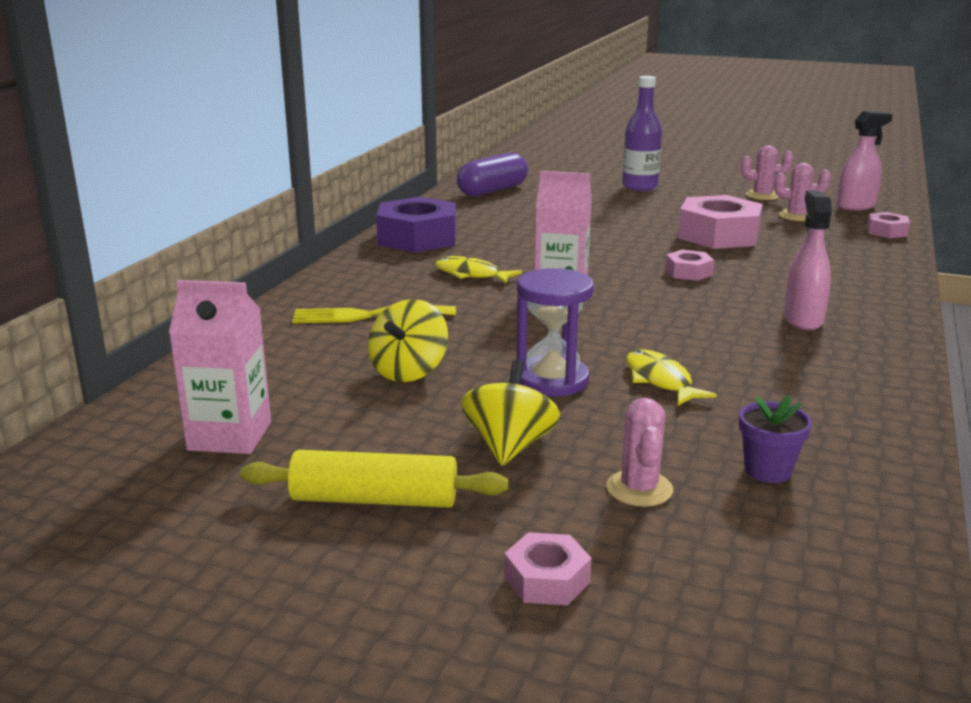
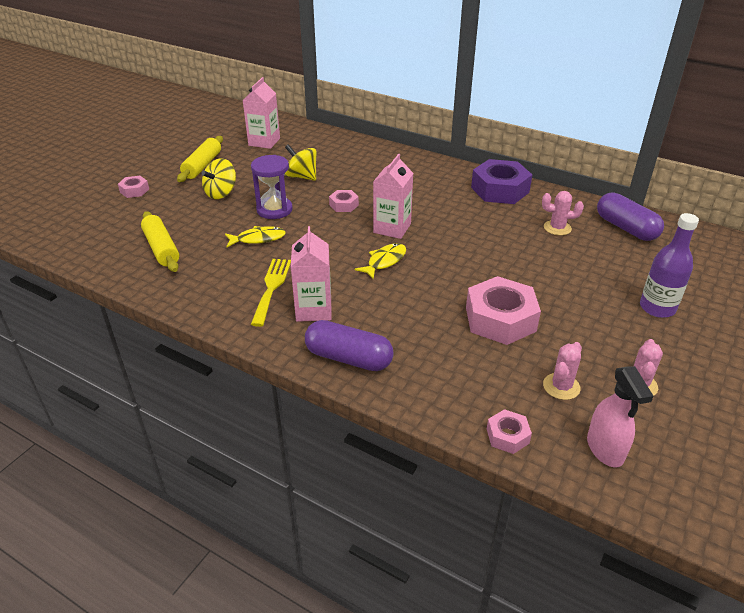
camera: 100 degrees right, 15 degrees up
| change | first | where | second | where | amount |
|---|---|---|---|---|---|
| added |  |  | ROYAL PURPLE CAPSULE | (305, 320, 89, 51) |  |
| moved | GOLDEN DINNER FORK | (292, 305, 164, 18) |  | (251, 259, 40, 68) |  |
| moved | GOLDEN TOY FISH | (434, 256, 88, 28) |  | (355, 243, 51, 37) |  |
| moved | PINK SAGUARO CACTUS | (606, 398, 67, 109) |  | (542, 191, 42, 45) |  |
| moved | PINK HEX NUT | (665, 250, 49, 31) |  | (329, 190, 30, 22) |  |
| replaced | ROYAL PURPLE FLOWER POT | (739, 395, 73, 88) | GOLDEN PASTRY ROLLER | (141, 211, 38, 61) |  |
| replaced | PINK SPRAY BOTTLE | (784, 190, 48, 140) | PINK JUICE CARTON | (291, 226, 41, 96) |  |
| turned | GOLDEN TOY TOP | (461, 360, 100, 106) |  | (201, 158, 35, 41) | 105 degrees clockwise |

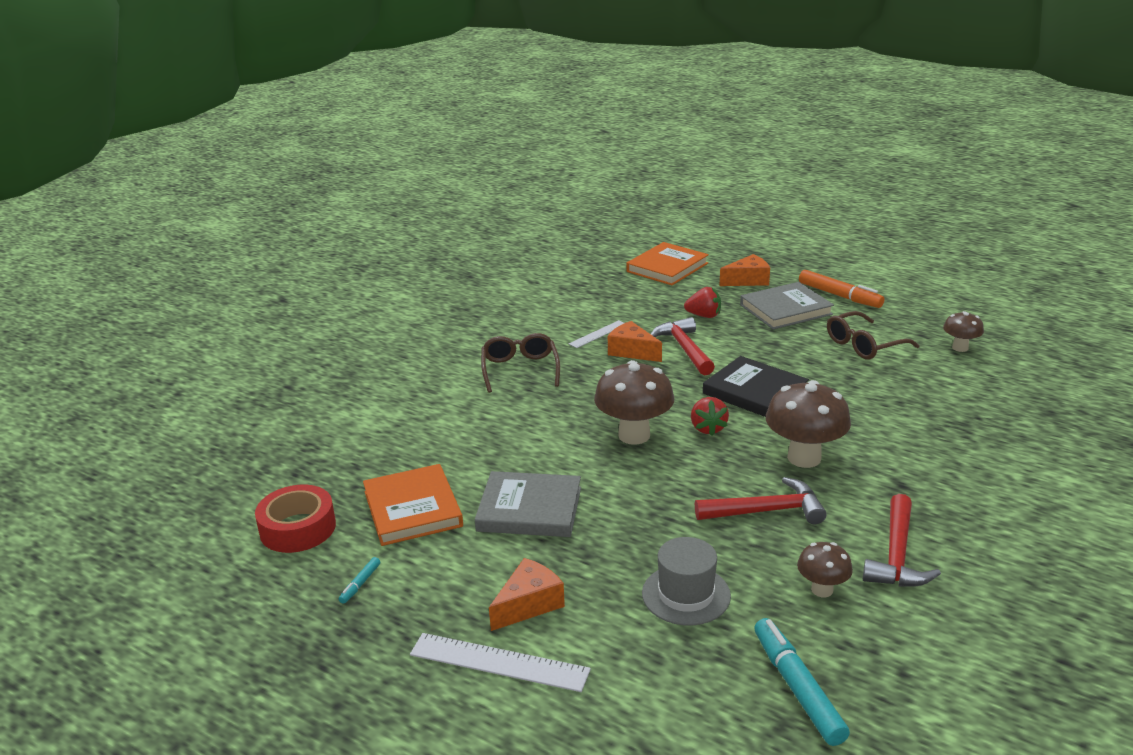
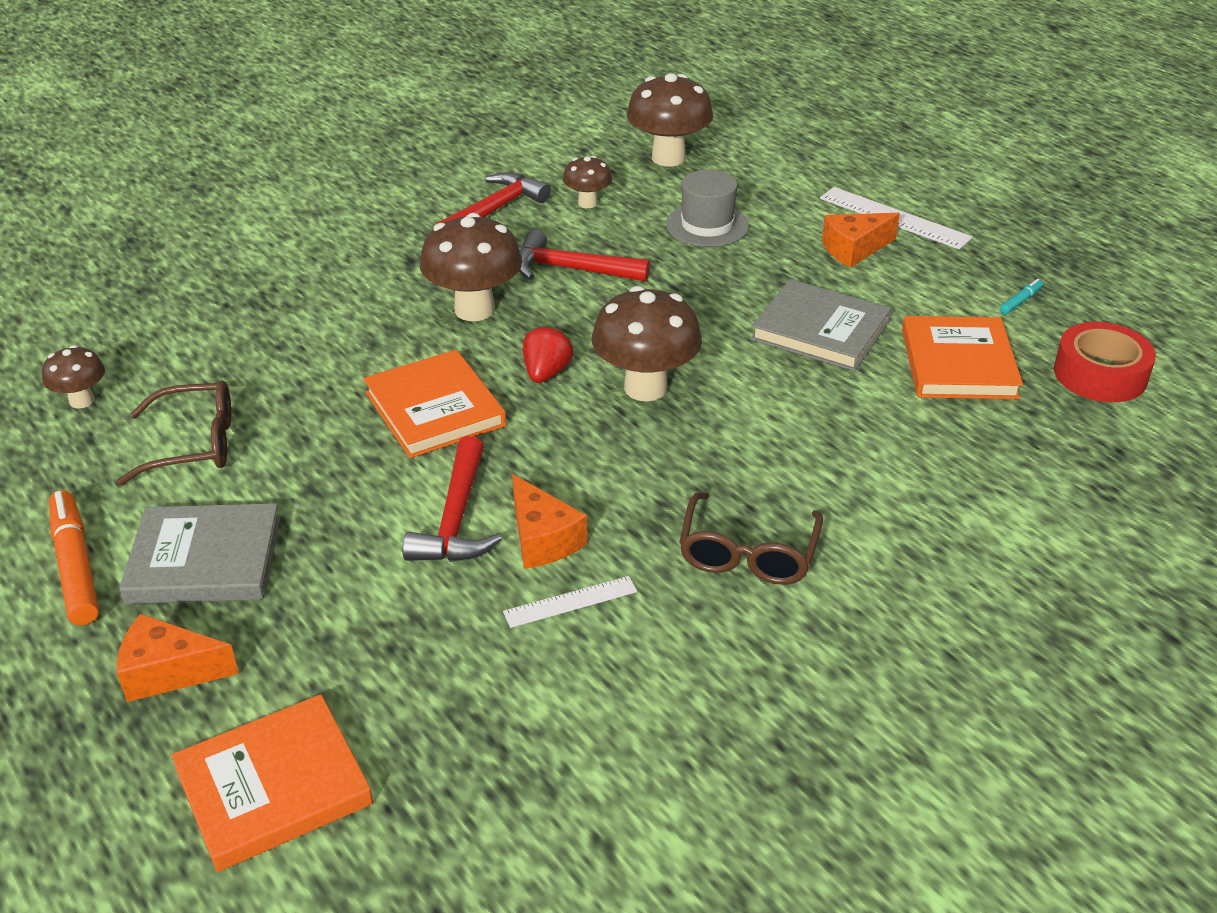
camera: 160 degrees left, 10 degrees up
| change | first | where | second | where | amount |
|---|---|---|---|---|---|
| removed | RED BERRY | (684, 287, 37, 31) |  |  |  |
| replaced | TURQUOISE MARKER | (754, 618, 96, 128) | DARK BROWN MUSHROOM | (626, 73, 87, 93) |  |
| recoloured | JET-BLACK HARDBACK | (703, 356, 106, 61) | ORANGE-COLOURED HARDBACK | (363, 350, 143, 108) |  |

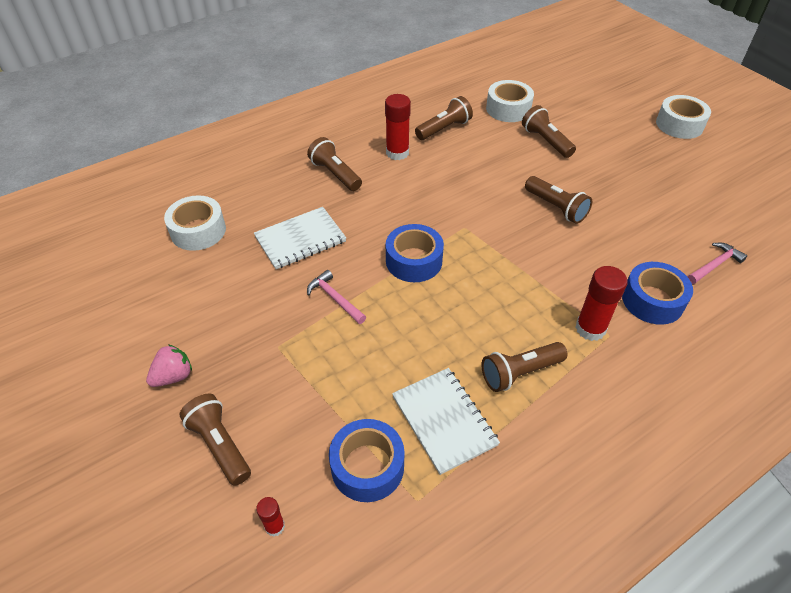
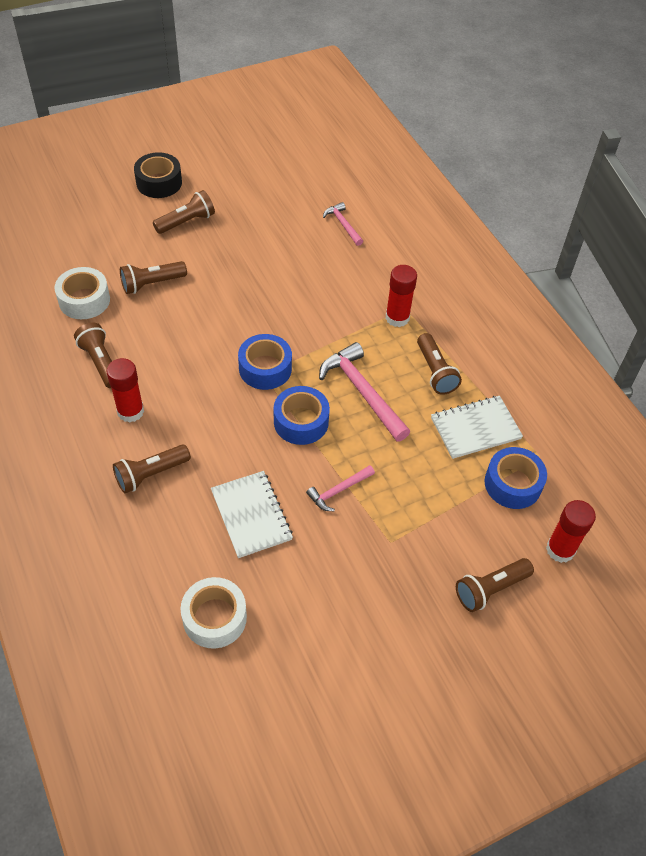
camera: 85 degrees left, 5 degrees up
| change | first | where | second | where | amount |
|---|---|---|---|---|---|
| removed | PINK BERRY | (146, 345, 46, 42) |  |  |  |
| added |  |  | PINK HAMMER | (319, 342, 91, 100) |  |
| moved | DARK BROWN POCKET TORCH | (525, 176, 67, 48) |  | (153, 190, 62, 44) |  |
| moved | COBALT STICKY TAPE | (622, 262, 71, 63) |  | (238, 334, 54, 56) |  |
| recoloured | PURE WHITE STICKY TAPE | (656, 95, 55, 44) | JET-BLACK STICKY TAPE | (134, 152, 48, 46) |  |
| resized | RED STICK OF GLUE | (256, 497, 29, 40) |  | (546, 500, 50, 63) | x1.89 |

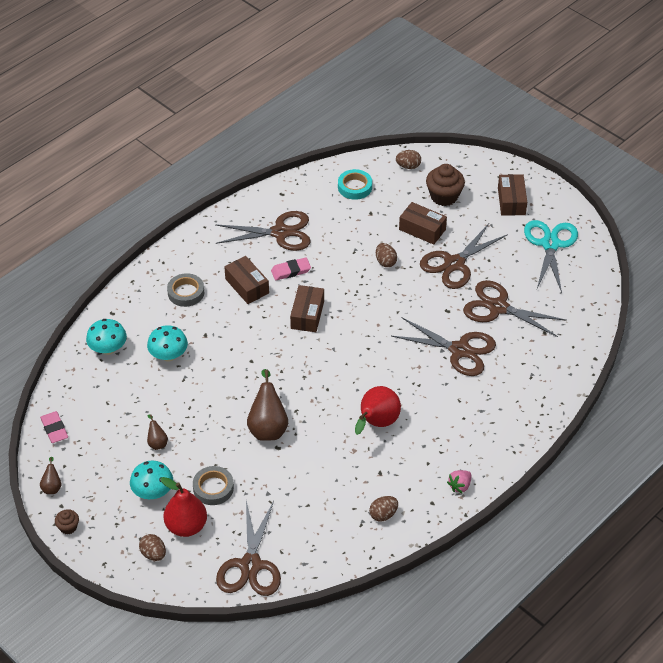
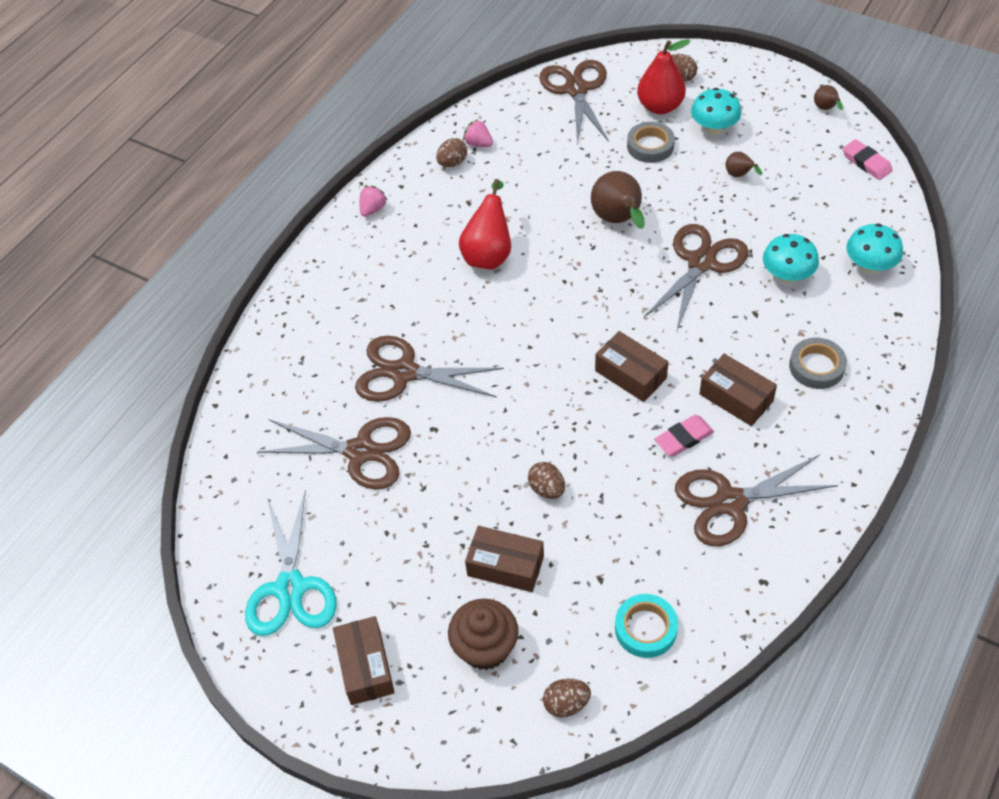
camera: 170 degrees right, 5 degrees up
| change | first | where | second | where | amount |
|---|---|---|---|---|---|
| removed | DARK BROWN FAIRY CAKE | (55, 509, 24, 26) |  |  |  |
| added |  |  | PINK BERRY | (463, 120, 30, 27) |  |
| moved | DARK BROWN SCISSORS | (420, 224, 88, 65) |  | (644, 224, 105, 108) |  |
| turned | DARK BROWN PARCEL | (290, 285, 34, 47) |  | (595, 331, 73, 71) | 45 degrees counterclockwise |

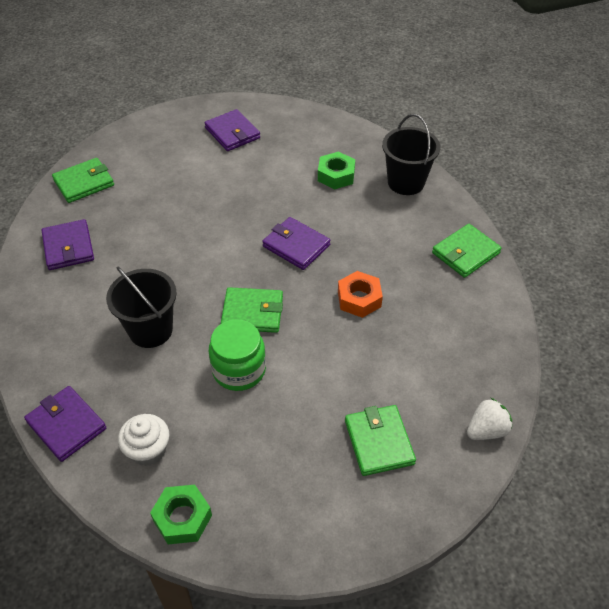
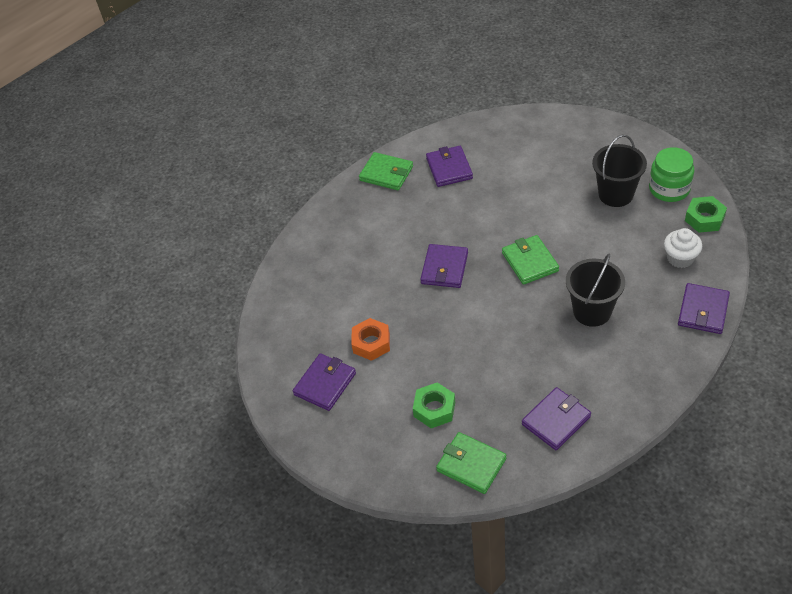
camera: 110 degrees left, 0 degrees up
| change | first | where | second | where | amount |
|---|---|---|---|---|---|
| removed | EMERALD CARD WALLET | (345, 405, 71, 71) |  |  |  |
| removed | PURE WHITE BERRY | (467, 398, 45, 42) |  |  |  |
| added |  |  | ROYAL PURPLE CARD WALLET | (426, 146, 47, 41) |  |
| moved | EMERALD JAM JAR | (209, 319, 57, 72) |  | (649, 147, 45, 55) |  |
| moved | EMERALD HEX NUT | (318, 152, 37, 38) |  | (413, 383, 42, 45) |  |
| moved | ORANGE-COLOURED HEX NUT | (338, 271, 45, 47) |  | (351, 318, 39, 43) |  |
| moved | JET-BLACK BUCKET | (382, 114, 58, 81) |  | (592, 135, 55, 72) |  |

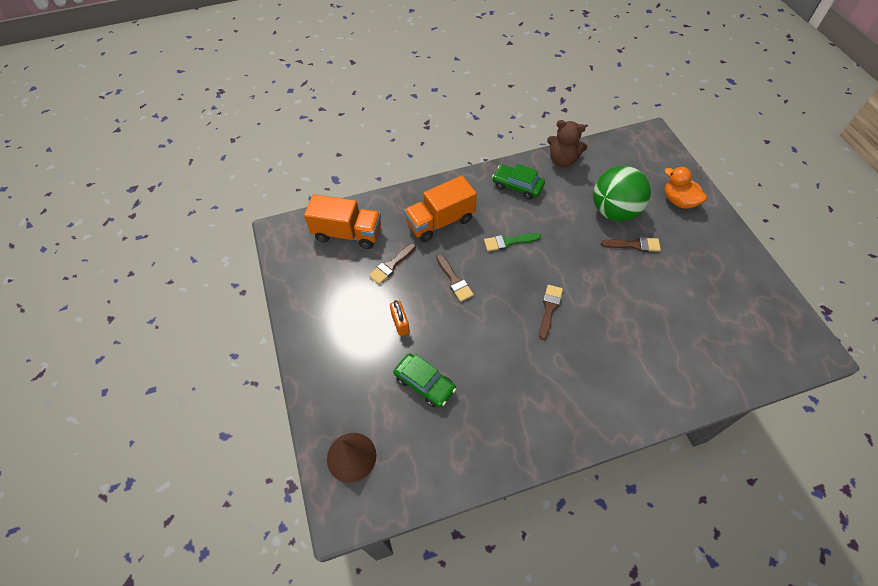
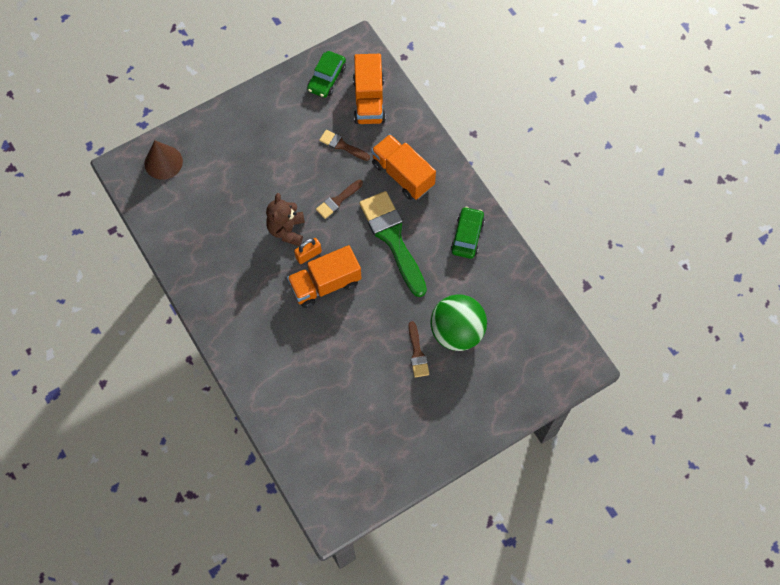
camera: 75 degrees right, 10 degrees up
| change | first | where | second | where | amount |
|---|---|---|---|---|---|
| removed | ORANGE-COLOURED DUCK | (665, 167, 42, 42) |  |  |  |
| moved | ORANGE-COLOURED SMALL LOCK | (390, 300, 20, 36) |  | (294, 238, 28, 26) |  |
| moved | EMERALD TOY CAR | (393, 353, 63, 55) |  | (307, 51, 39, 47) |  |
| moved | DARK BROWN STUFFED BEAR | (547, 120, 41, 47) |  | (266, 193, 39, 53) |  |
| replaced | DARK BROWN BRUSH | (539, 285, 24, 54) | ORANGE-COLOURED TRUCK | (287, 245, 75, 63) |  |
| resized | EMERALD BRUSH | (484, 233, 57, 18) |  | (359, 191, 68, 106) | x2.09 |

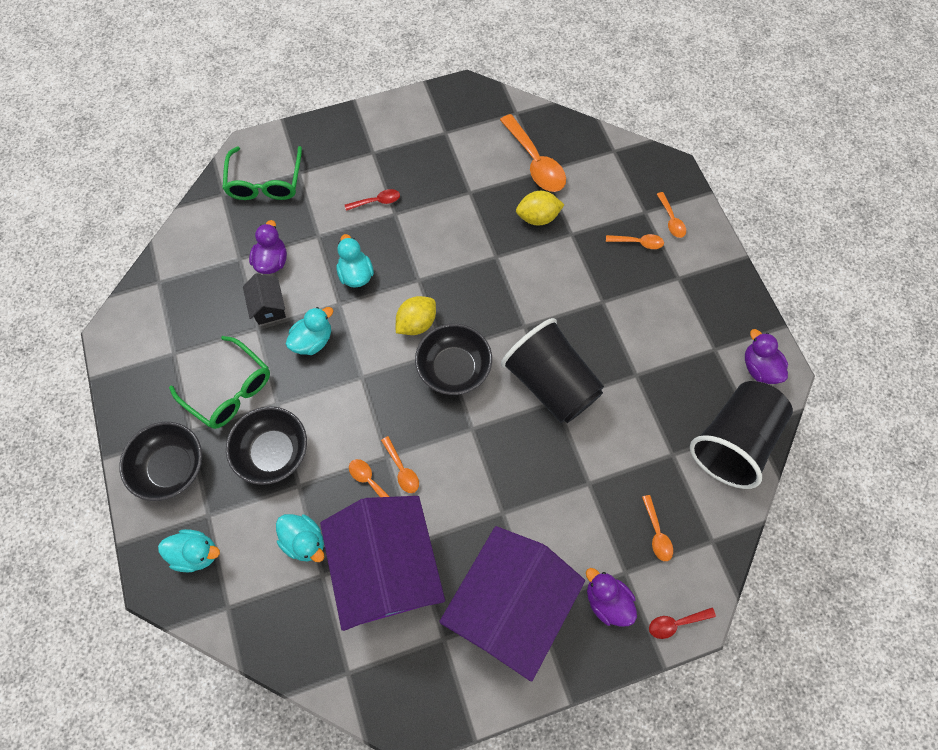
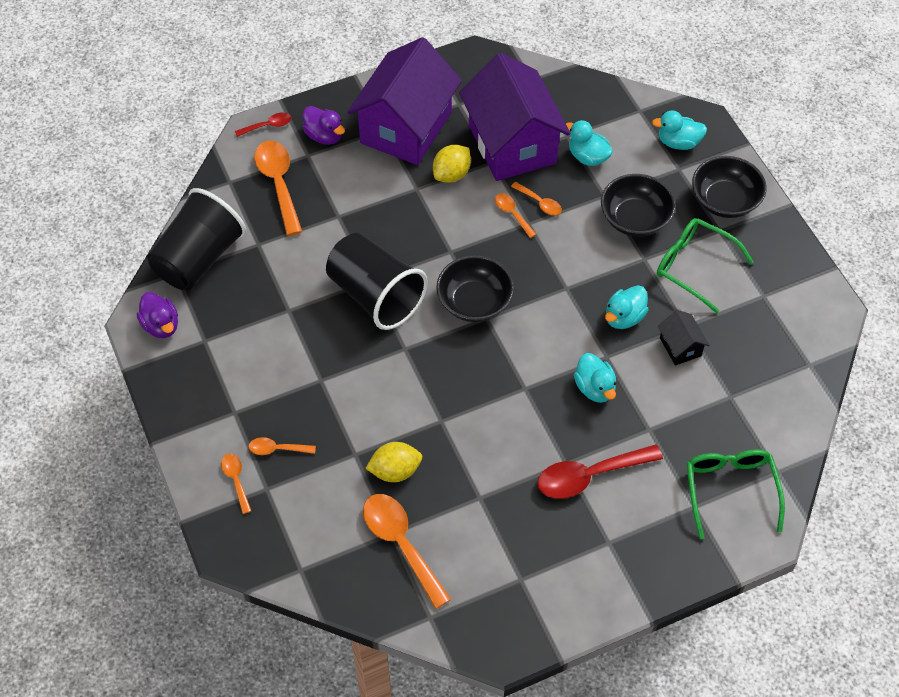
camera: 175 degrees right, 10 degrees down
| change | first | where | second | where | amount |
|---|---|---|---|---|---|
| removed | ROYAL PURPLE DUCK | (249, 220, 38, 54) |  |  |  |
| moved | GOLDEN LEMON | (396, 296, 40, 39) |  | (433, 145, 38, 38) |  |
| resized | RED TABLESPOON | (345, 189, 55, 22) |  | (537, 444, 126, 55) | x1.95 |
| resized | ORANGE-COLOURED TABLESPOON | (642, 495, 31, 66) |  | (254, 140, 48, 96) | x1.95 |

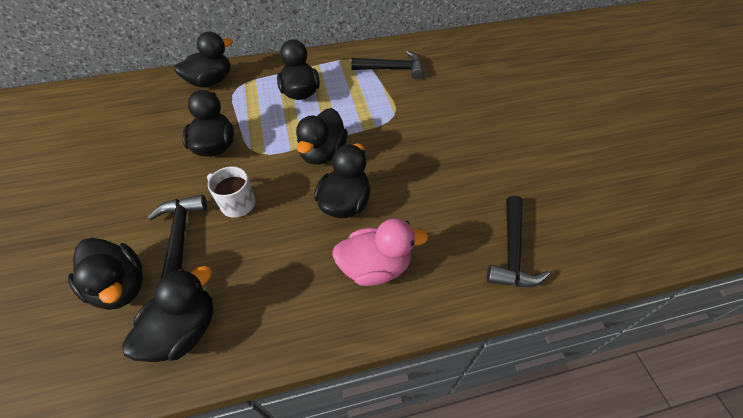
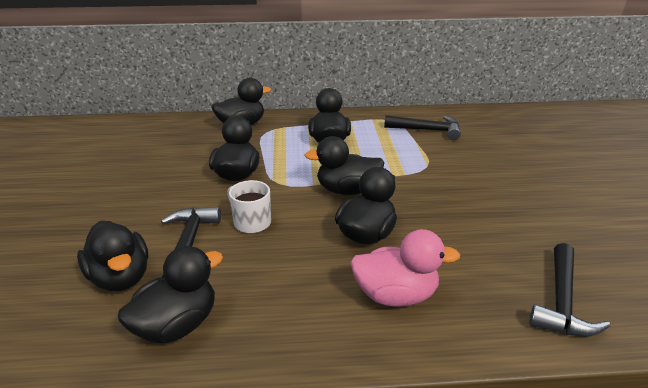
camera: 10 degrees right, 20 degrees down
| change | first | where | second | where | amount |
|---|---|---|---|---|---|
| turned | JET-BLACK DUCK | (296, 108, 52, 57) |  | (304, 136, 80, 59) | 60 degrees clockwise |

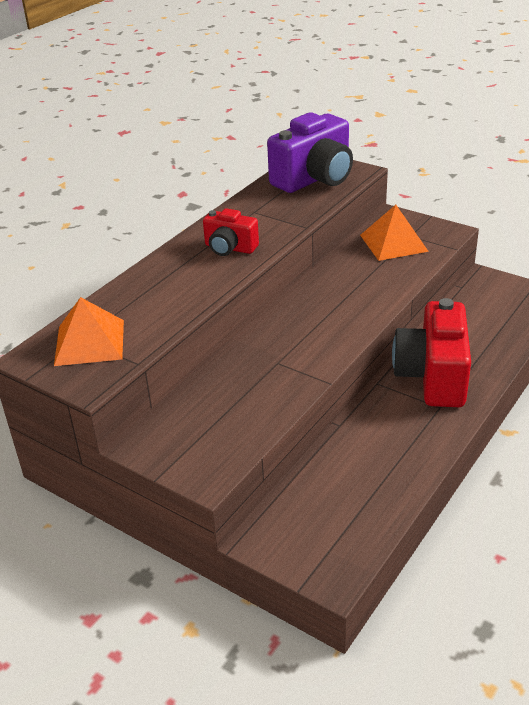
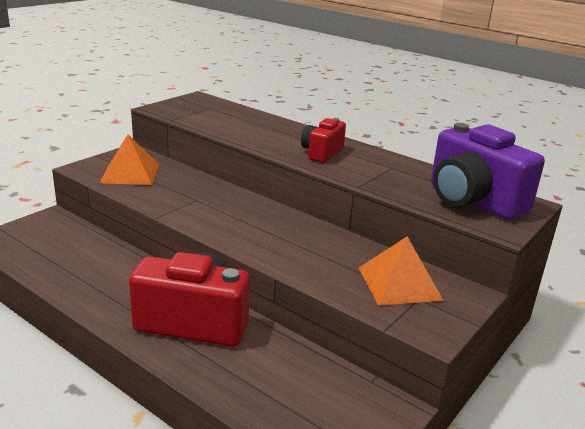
camera: 90 degrees right, 10 degrees down
| change | first | where | second | where | amount |
|---|---|---|---|---|---|
| moved | ORANGE-COLOURED PYRAMID SHAPE | (54, 297, 70, 69) |  | (100, 135, 60, 50) |  |

